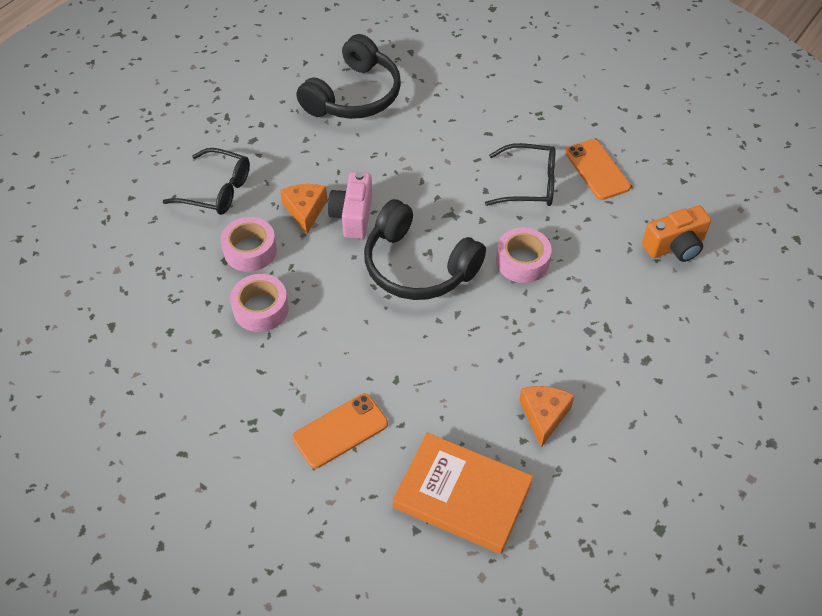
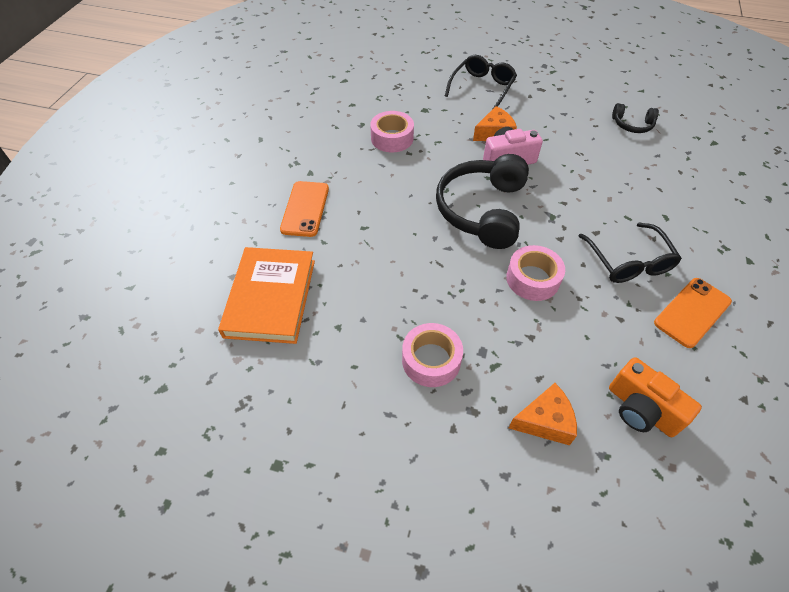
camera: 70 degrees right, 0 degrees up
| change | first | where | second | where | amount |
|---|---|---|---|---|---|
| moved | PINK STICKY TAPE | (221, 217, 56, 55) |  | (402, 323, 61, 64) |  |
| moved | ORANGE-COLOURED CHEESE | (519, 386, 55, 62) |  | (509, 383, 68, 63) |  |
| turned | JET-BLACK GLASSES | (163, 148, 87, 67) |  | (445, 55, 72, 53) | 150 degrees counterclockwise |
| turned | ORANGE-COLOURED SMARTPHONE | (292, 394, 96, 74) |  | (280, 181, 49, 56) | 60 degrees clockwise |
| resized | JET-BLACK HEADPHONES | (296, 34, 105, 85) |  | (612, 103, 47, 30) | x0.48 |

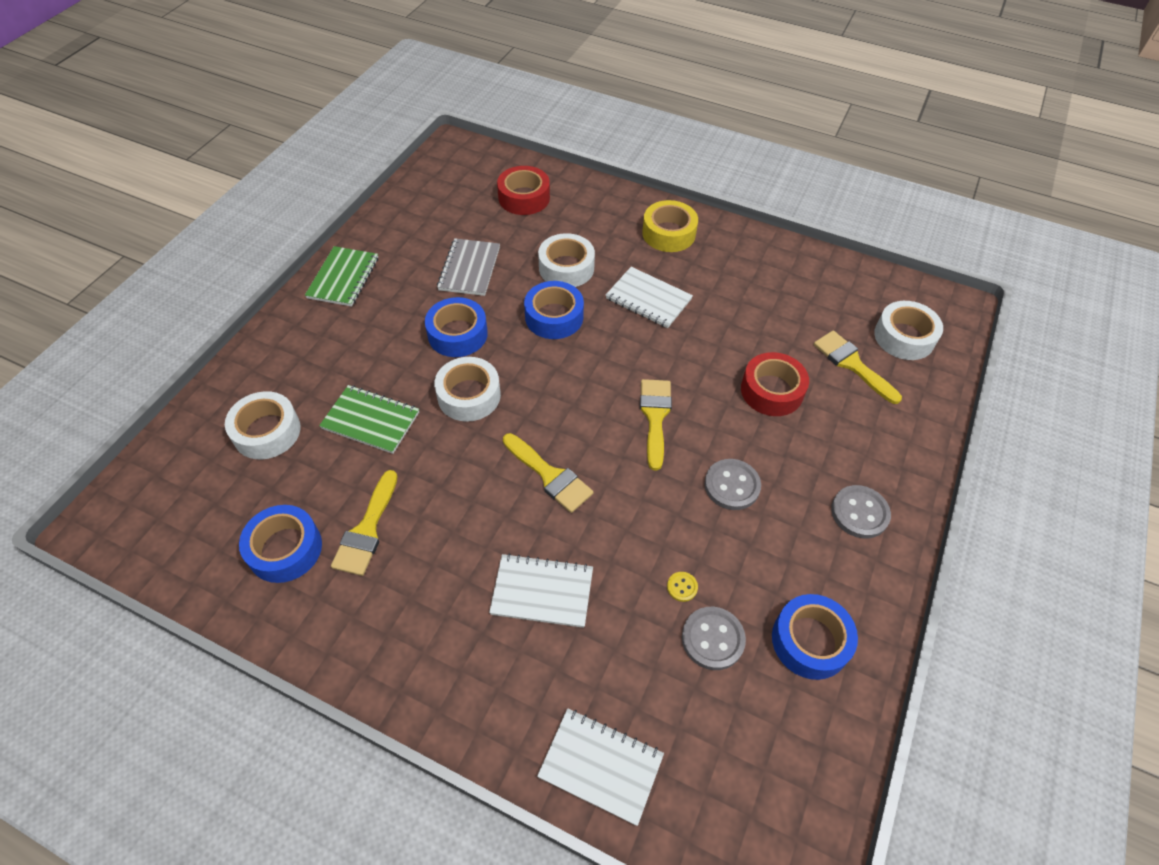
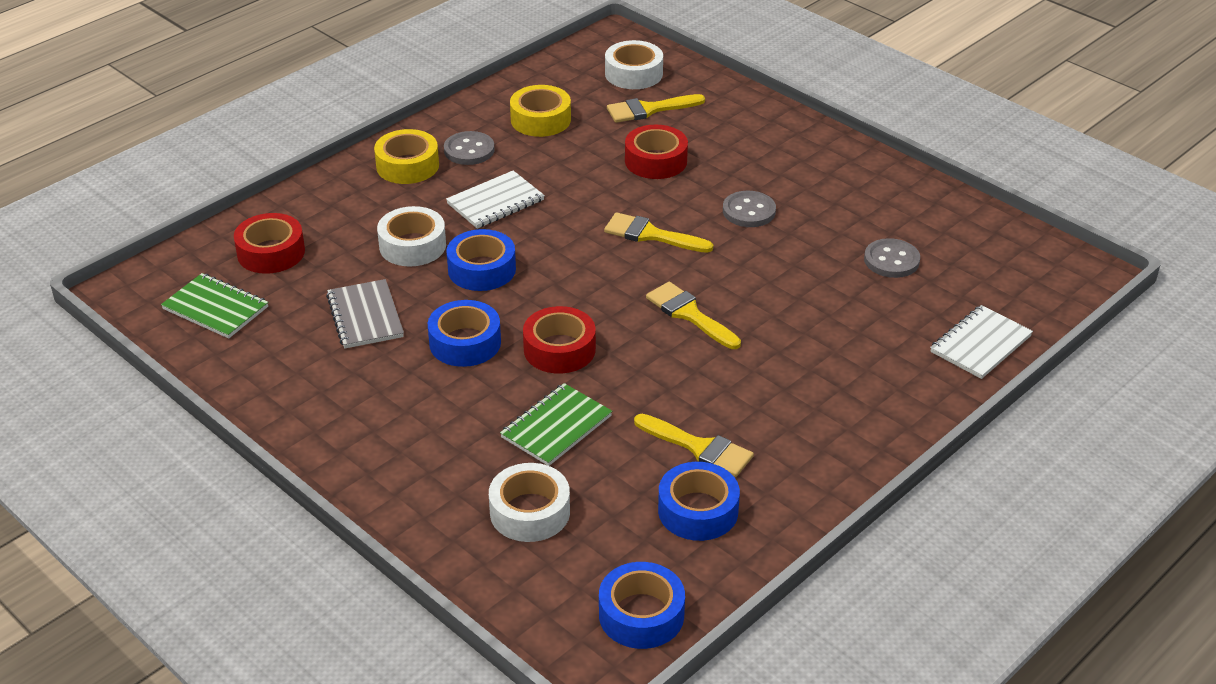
camera: 70 degrees left, 15 degrees down
| change | first | where | second | where | amount |
|---|---|---|---|---|---|
| removed | PURE WHITE NOTEBOOK | (489, 553, 104, 75) |  |  |  |
| removed | GOLDEN SEWING BUTTON | (667, 572, 31, 30) |  |  |  |
| added |  |  | GOLDEN STICKY TAPE | (510, 85, 61, 52) |  |
| moved | EMERALD NOTEBOOK | (305, 246, 73, 61) |  | (161, 273, 107, 66) |  |
| moved | COBALT STICKY TAPE | (772, 594, 86, 86) |  | (599, 562, 86, 87) |  |
| moved | GRAY SEWING BUTTON | (831, 485, 60, 53) |  | (444, 131, 51, 34) |  |
| recoloured | PURE WHITE STICKY TAPE | (434, 357, 67, 65) | RED STICKY TAPE | (523, 306, 73, 68) |  |
| turned | GRAY NOTEBOOK | (437, 238, 63, 58) |  | (326, 279, 78, 70) | 45 degrees clockwise |
| turned | GOLDEN BRUSH | (503, 433, 91, 80) |  | (646, 282, 95, 67) | 105 degrees counterclockwise |

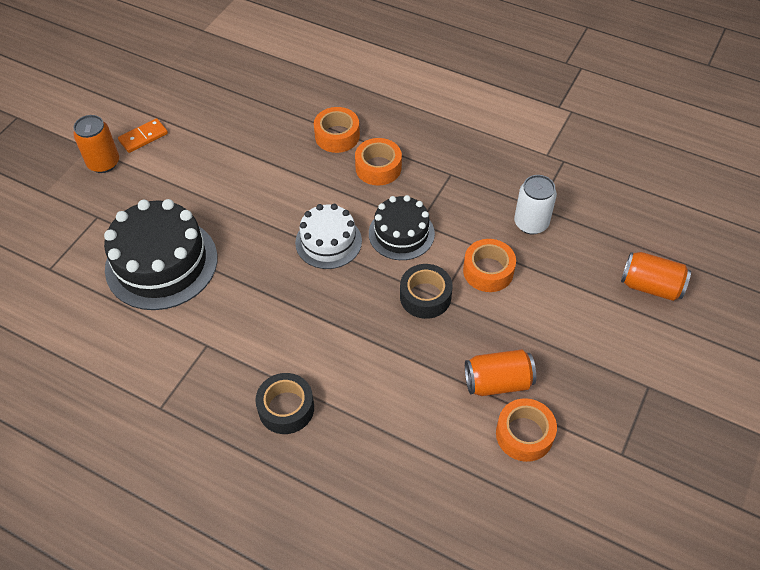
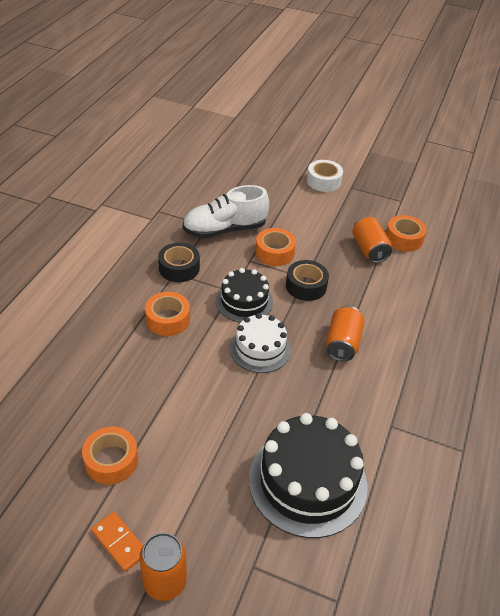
camera: 100 degrees left, 10 degrees down
| change | first | where | second | where | amount |
|---|---|---|---|---|---|
| added |  |  | PURE WHITE STICKY TAPE | (307, 160, 36, 32) |  |
| moved | JET-BLACK STICKY TAPE | (255, 373, 59, 61) |  | (158, 243, 42, 39) |  |
| moved | ORANGE-COLOURED STICKY TAPE | (314, 107, 46, 46) |  | (82, 427, 56, 58) |  |
| moved | ORANGE-COLOURED TIN | (621, 252, 70, 49) |  | (326, 306, 39, 56) |  |
| replaced | PURE WHITE TIN | (514, 175, 43, 59) | PURE WHITE LACE-UP SHOE | (182, 185, 87, 53) |  |

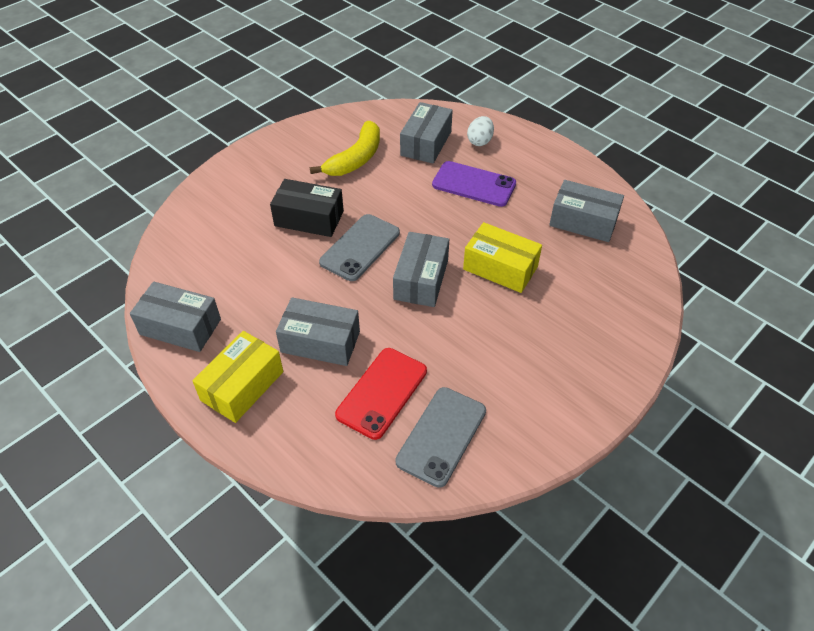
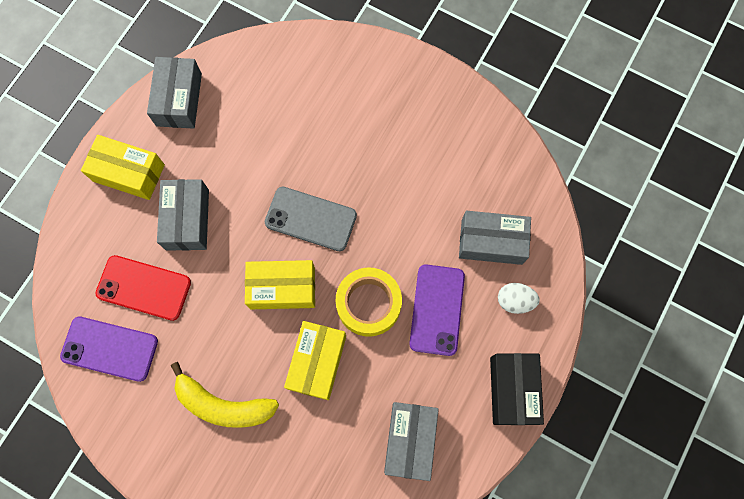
camera: 75 degrees right, 25 degrees up
| change | first | where | second | where | amount |
|---|---|---|---|---|---|
| added |  |  | GOLDEN STICKY TAPE | (336, 268, 66, 69) |  |
| moved | JET-BLACK PARCEL | (270, 179, 74, 58) |  | (490, 353, 54, 72) |  |
| moved | GOLDEN BANANA | (310, 121, 70, 55) |  | (171, 362, 108, 66) |  |
| recoloured | GRAY PARCEL | (393, 232, 56, 75) | GOLDEN PARCEL | (245, 260, 70, 49) |  |
| recoloured | GRAY SMARTPHONE | (395, 387, 91, 101) | ROYAL PURPLE SMARTPHONE | (60, 317, 98, 65) |  |

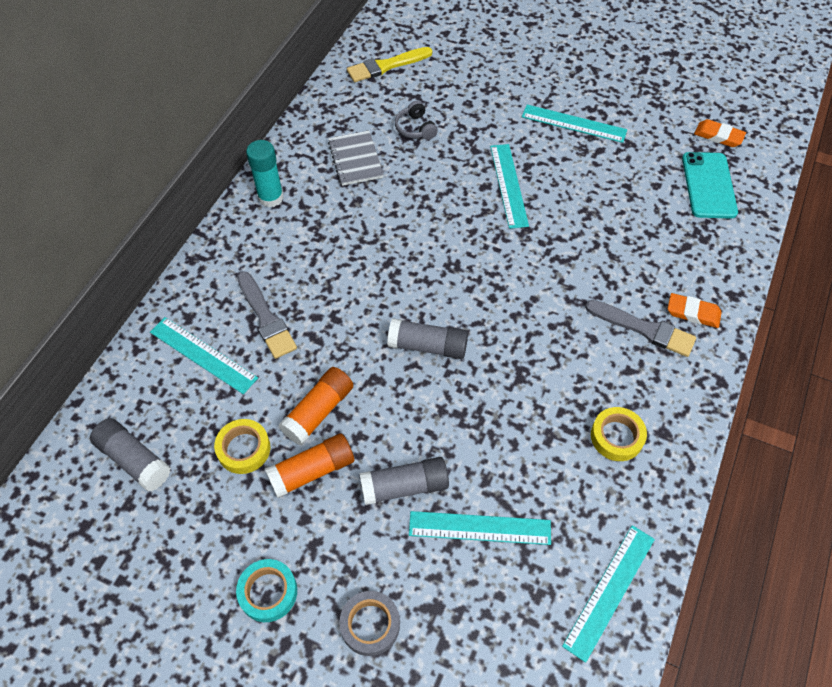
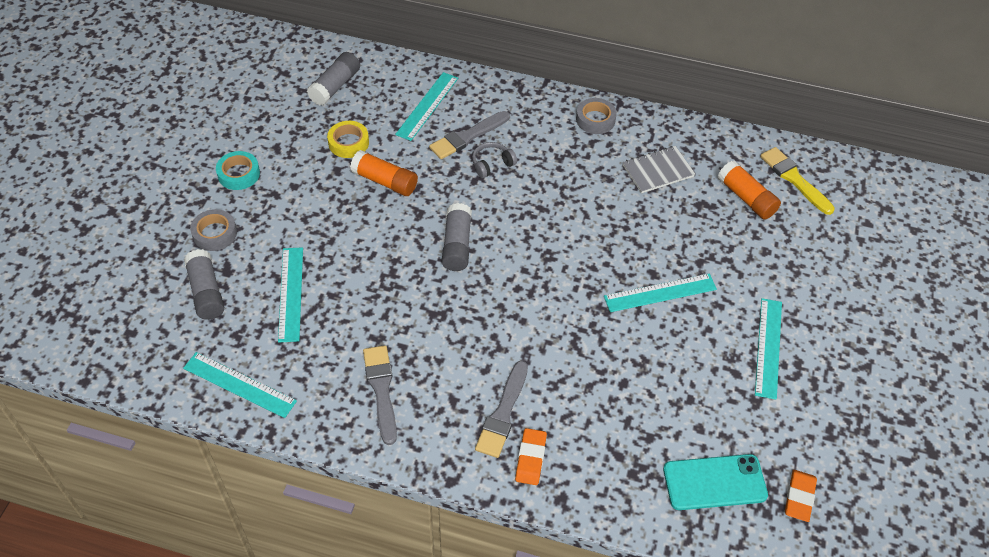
camera: 80 degrees right, 5 degrees down
| change | first | where | second | where | amount |
|---|---|---|---|---|---|
| moved | ORANGE-COLOURED STICK OF GLUE | (265, 433, 89, 65) |  | (718, 161, 63, 59) |  |
| moved | GRAY STICK OF GLUE | (359, 457, 90, 48) |  | (184, 249, 40, 71) |  |
| moved | GRAY HEADPHONES | (395, 101, 43, 39) |  | (472, 142, 45, 36) |  |
| replaced | TURQUOISE STICK OF GLUE | (246, 140, 38, 67) | GRAY STICKY TAPE | (576, 98, 41, 36) |  |
| replaced | GOLDEN STICKY TAPE | (591, 407, 56, 54) | GRAY BRUSH | (363, 345, 34, 100) |  |

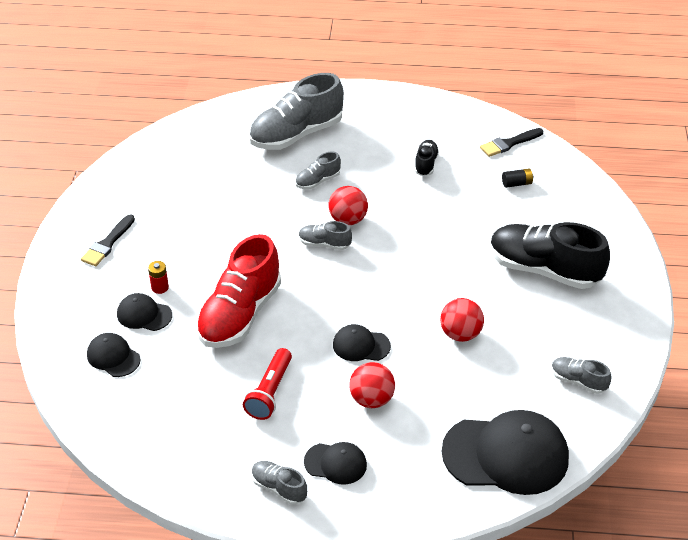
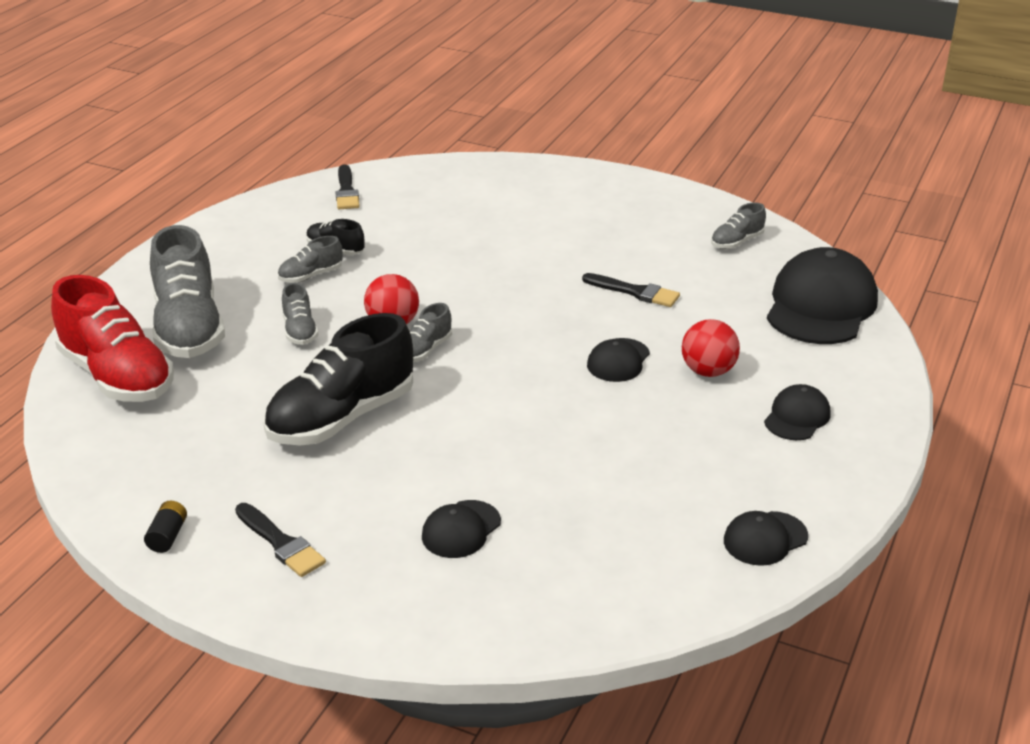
camera: 70 degrees left, 10 degrees down
| change | first | where | second | where | amount |
|---|---|---|---|---|---|
| removed | RED AA BATTERY | (148, 261, 21, 33) |  |  |  |
| removed | RED POCKET TORCH | (243, 348, 49, 72) |  |  |  |
| moved | JET-BLACK CAP | (87, 333, 54, 44) |  | (724, 511, 84, 55) |  |
| moved | RED LACE-UP SHOE | (196, 234, 85, 114) |  | (51, 275, 123, 127) |  |
| moved | GRAY LACE-UP SHOE | (252, 461, 55, 44) |  | (278, 236, 65, 47) |  |
| moved | JET-BLACK LACE-UP SHOE | (490, 222, 120, 67) |  | (263, 313, 150, 132) |  |
| moved | JET-BLACK AA BATTERY | (502, 169, 32, 19) |  | (144, 500, 43, 53) |  |
| replaced | RED PLAY BALL | (440, 298, 44, 44) | JET-BLACK BRUSH | (582, 273, 98, 34) |  |

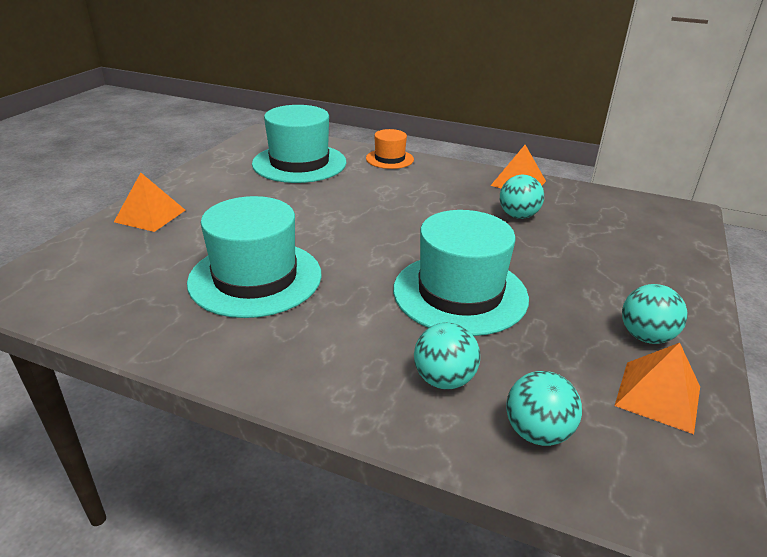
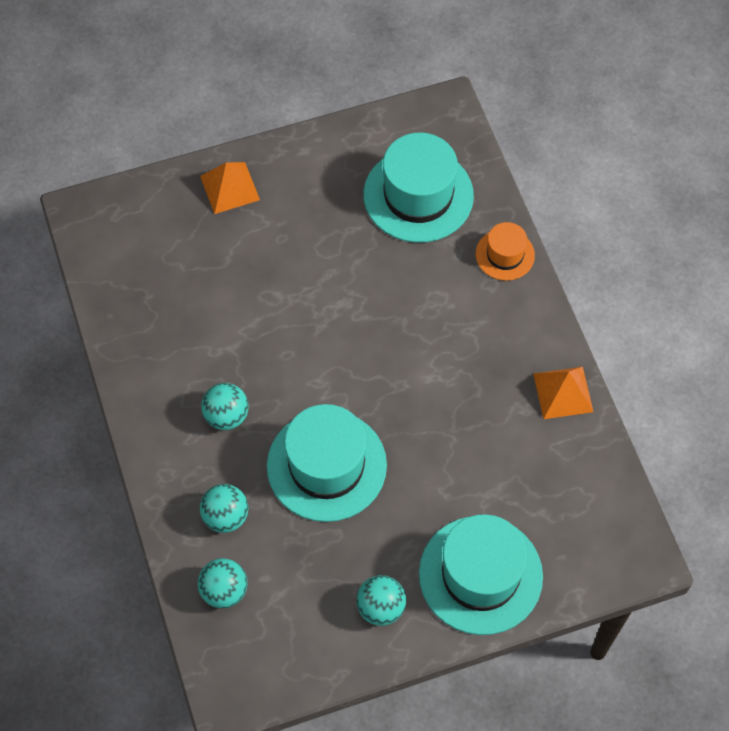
camera: 50 degrees right, 30 degrees up
| change | first | where | second | where | amount |
|---|---|---|---|---|---|
| removed | ORANGE-COLOURED PYRAMID SHAPE | (615, 343, 85, 91) |  |  |  |
| moved | TURQUOISE TOP HAT | (187, 196, 135, 122) |  | (419, 514, 124, 121) |  |
| moved | TURQUOISE PLAY BALL | (500, 175, 44, 44) |  | (201, 383, 48, 47) |  |

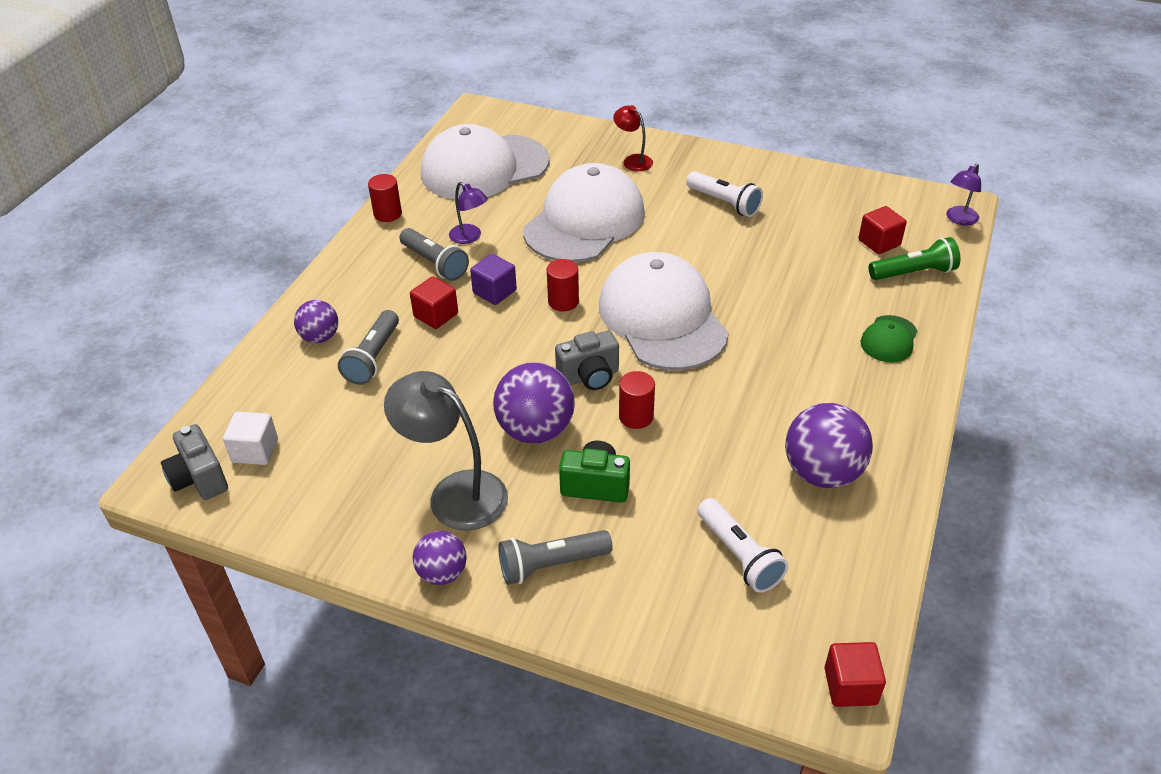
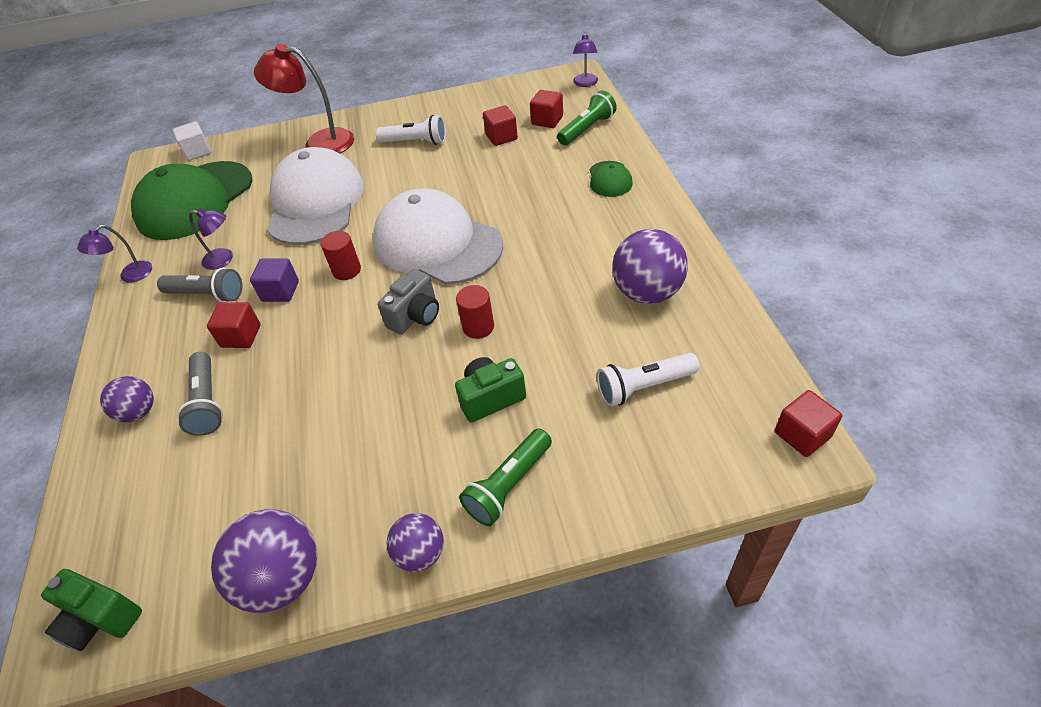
camera: 30 degrees left, 5 degrees up
| change | first | where | second | where | amount |
|---|---|---|---|---|---|
| removed | GRAY LAMP | (384, 371, 124, 160) |  |  |  |
| added |  |  | RED BLOCK | (483, 105, 35, 41) |  |
| moved | PURE WHITE BLOCK | (223, 412, 55, 53) |  | (173, 121, 39, 40) |  |
| moved | ROYAL PURPLE PLAY BALL | (493, 362, 82, 82) |  | (211, 509, 106, 104) |  |
| replaced | RED CYLINDER SHAPE | (368, 174, 34, 48) | ROYAL PURPLE LAMP | (77, 225, 75, 57) |  |
| recoloured | GRAY COMPACT CAMERA | (161, 424, 67, 76) | EMERALD COMPACT CAMERA | (41, 569, 101, 82) |  |
| recoloured | PURE WHITE CAP | (421, 124, 128, 75) | EMERALD CAP | (131, 161, 121, 79) |  |
| recoloured | GRAY POCKET TORCH | (498, 530, 115, 55) | EMERALD POCKET TORCH | (459, 428, 93, 98) |  |
| turned | PURE WHITE POCKET TORCH | (698, 498, 90, 95) |  | (597, 353, 103, 54) | 135 degrees clockwise |
| resized | RED LAMP | (613, 105, 40, 66) |  | (254, 44, 100, 109) | x1.87 |

